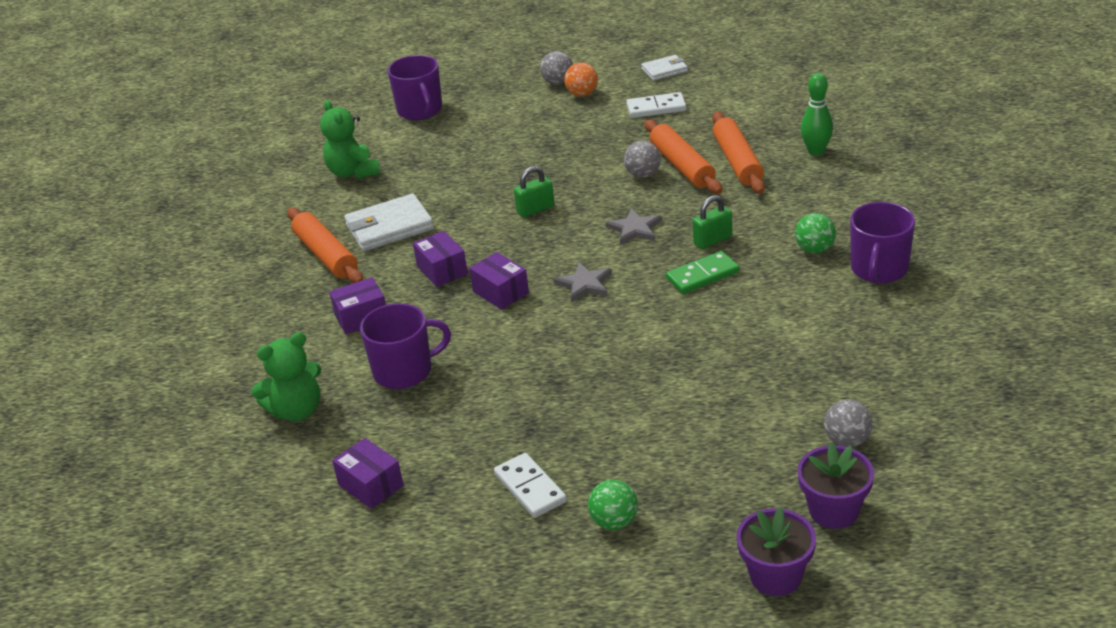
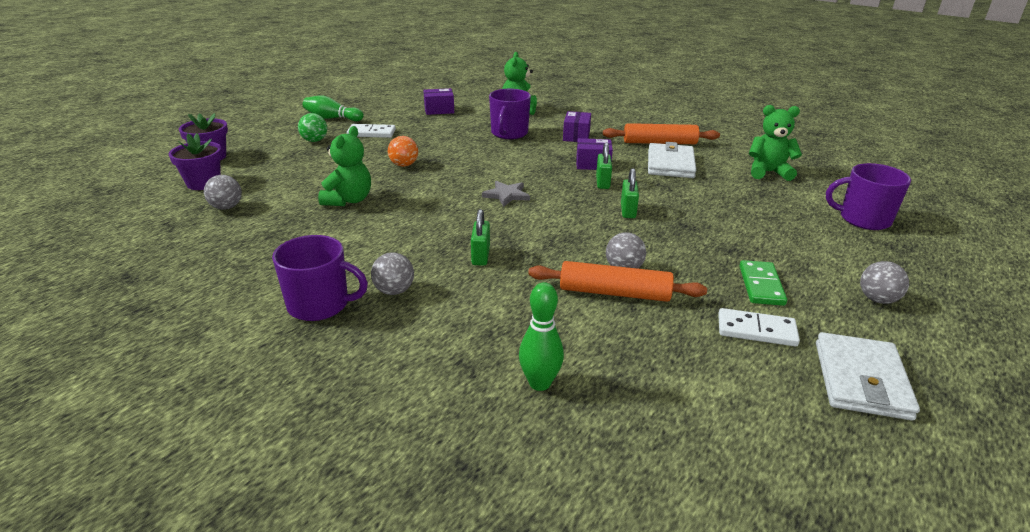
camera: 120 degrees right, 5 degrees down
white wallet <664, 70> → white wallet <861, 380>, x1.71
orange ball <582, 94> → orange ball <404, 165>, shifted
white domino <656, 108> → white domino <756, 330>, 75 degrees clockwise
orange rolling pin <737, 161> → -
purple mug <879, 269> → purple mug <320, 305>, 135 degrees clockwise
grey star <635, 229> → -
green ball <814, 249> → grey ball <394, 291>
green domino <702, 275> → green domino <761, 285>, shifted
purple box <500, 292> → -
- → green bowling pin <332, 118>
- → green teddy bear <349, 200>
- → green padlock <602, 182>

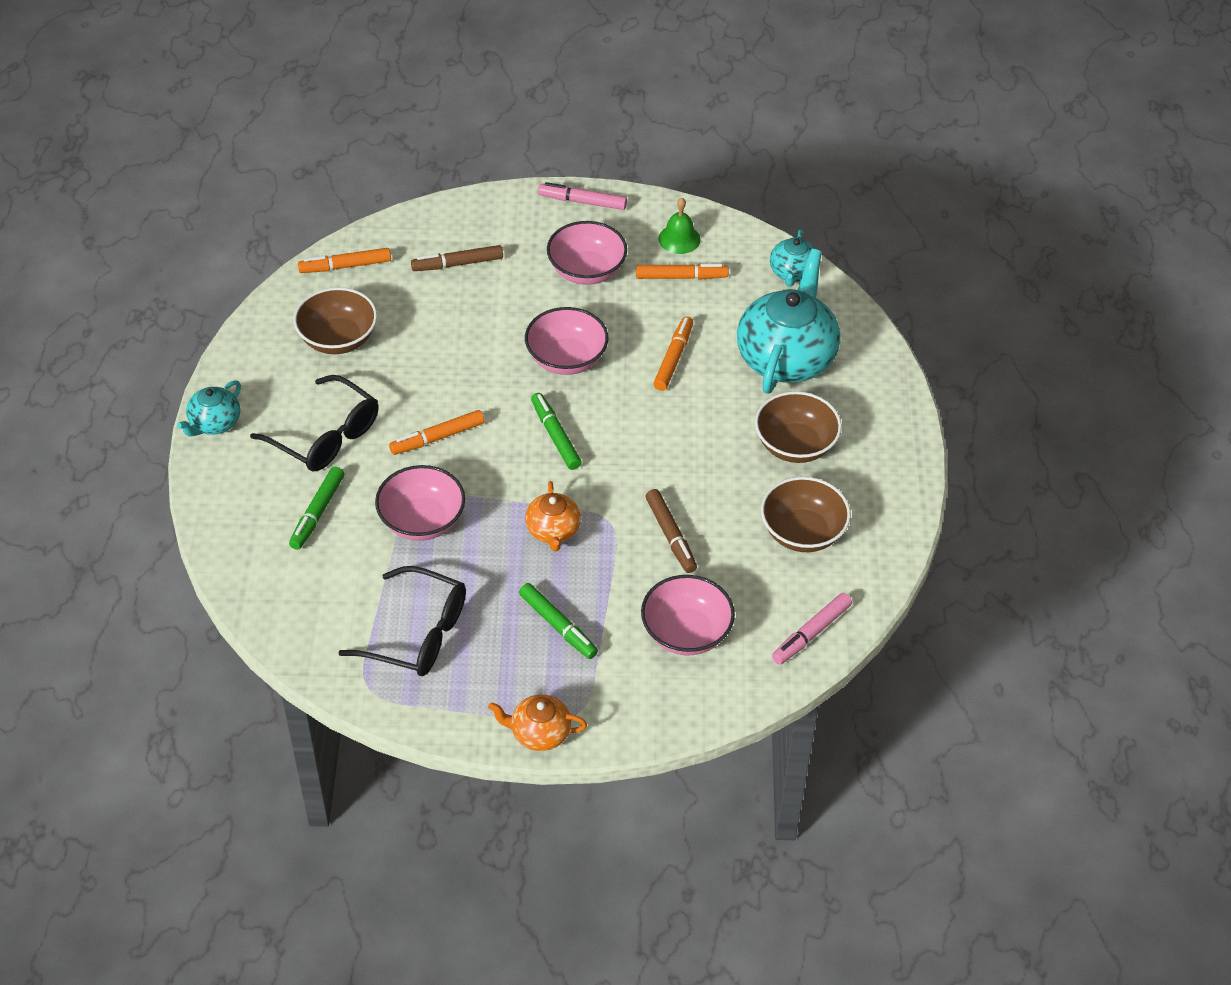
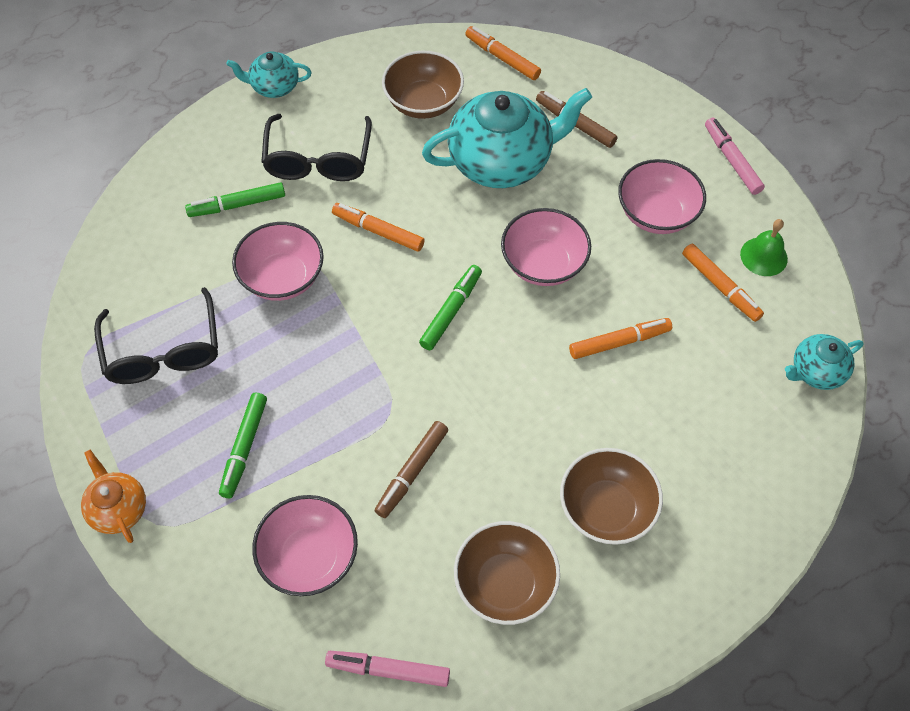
camera: 55 degrees right, 10 degrees up
turquoise teapot <786, 358> → turquoise teapot <502, 161>, shifted
orange teapot <553, 531> → -

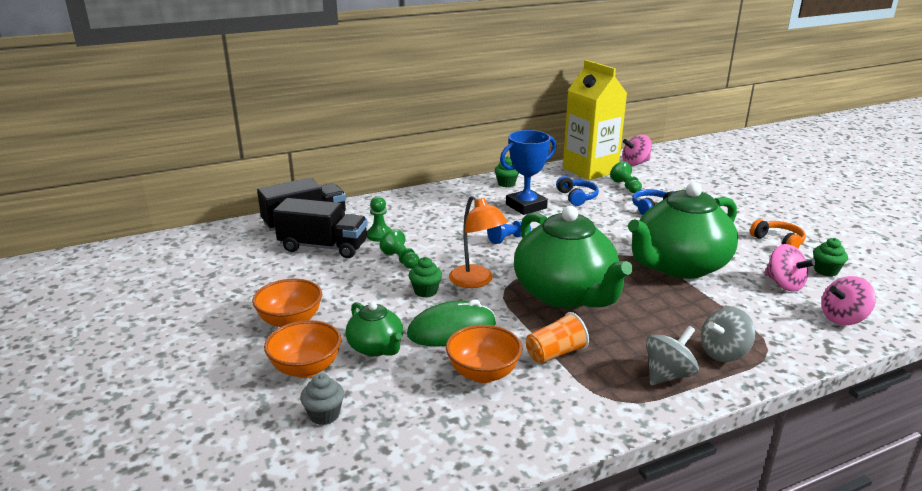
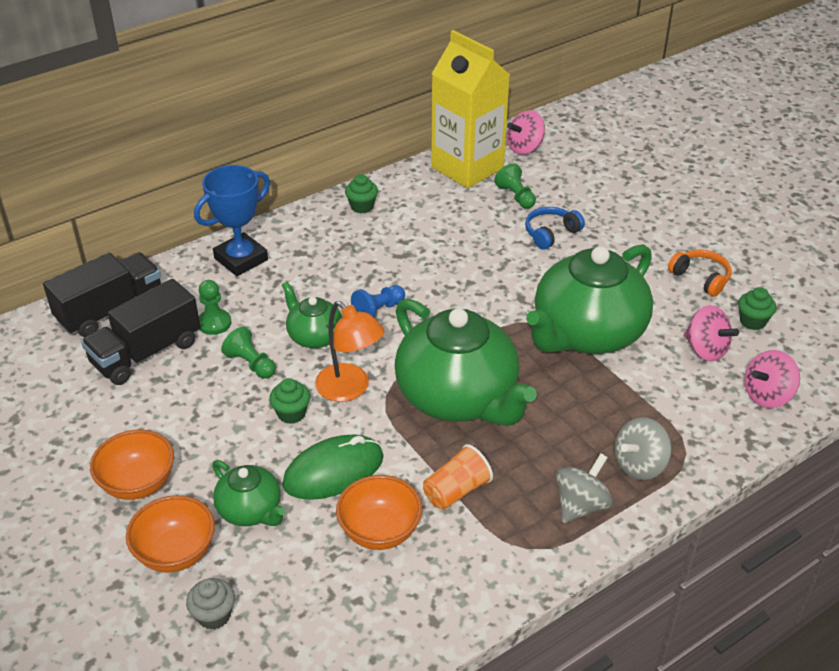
camera: 10 degrees left, 15 degrees up
blue trophy <526, 206> → blue trophy <241, 259>, shifted
blue headphones <577, 197> → -
black truck <323, 247> → black truck <146, 353>, 135 degrees clockwise
- → green teapot <314, 336>

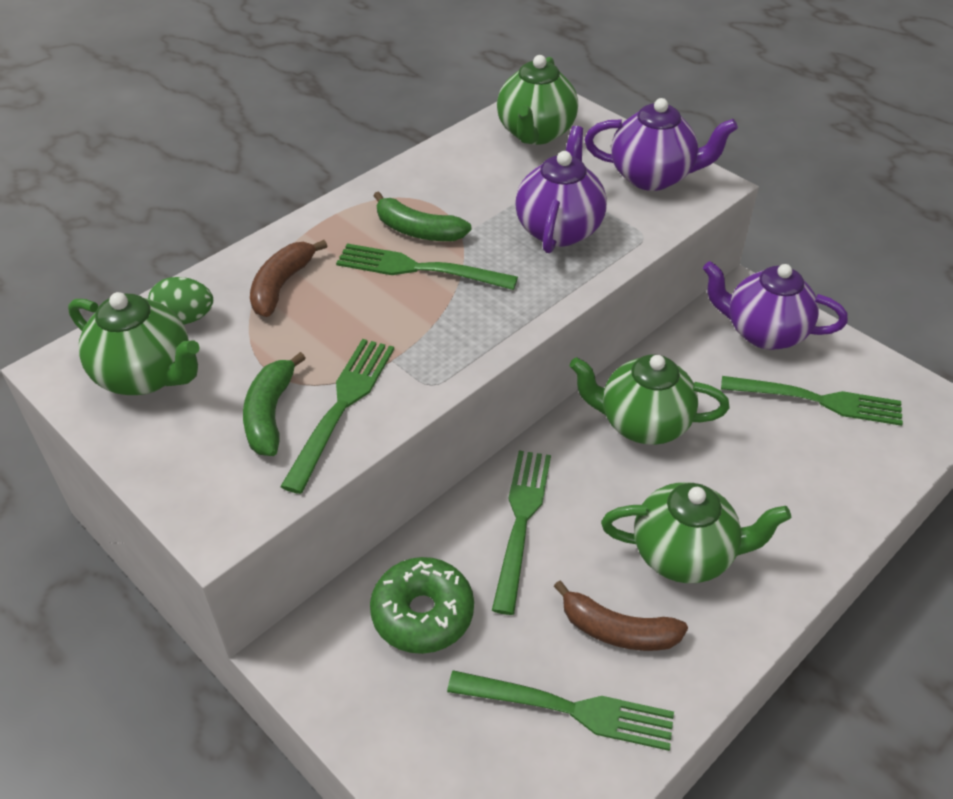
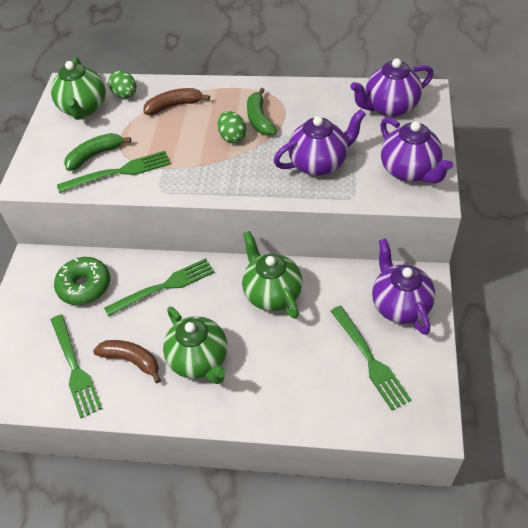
camera: 55 degrees right, 5 degrees up
green teapot <535, 133> → purple teapot <390, 107>
green fork <419, 269> → green egg <232, 137>
brown banana <617, 630> → brown banana <131, 360>, 135 degrees clockwise

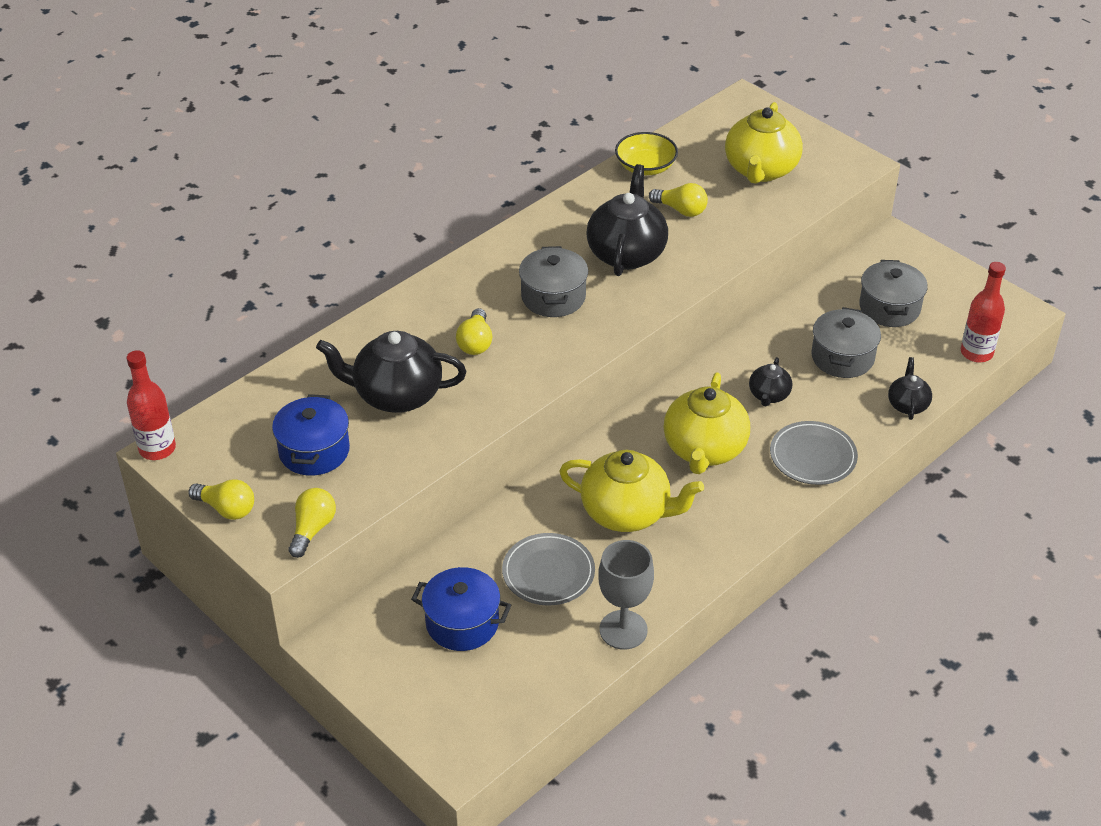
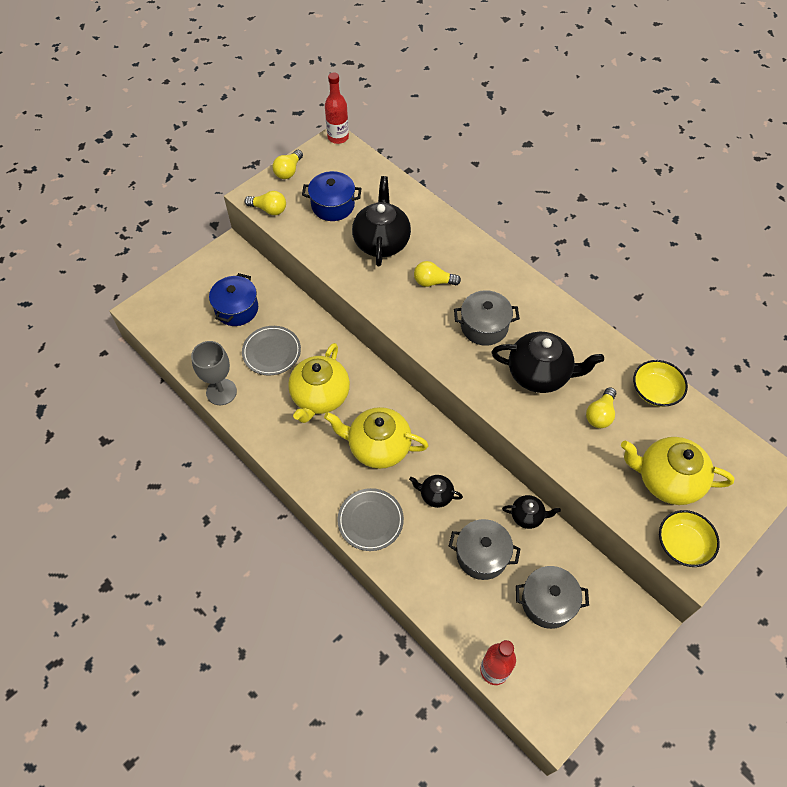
camera: 90 degrees right, 15 degrees up
black teapot <907, 405> → black teapot <527, 516>, shifted
- → yellow bowl <683, 544>

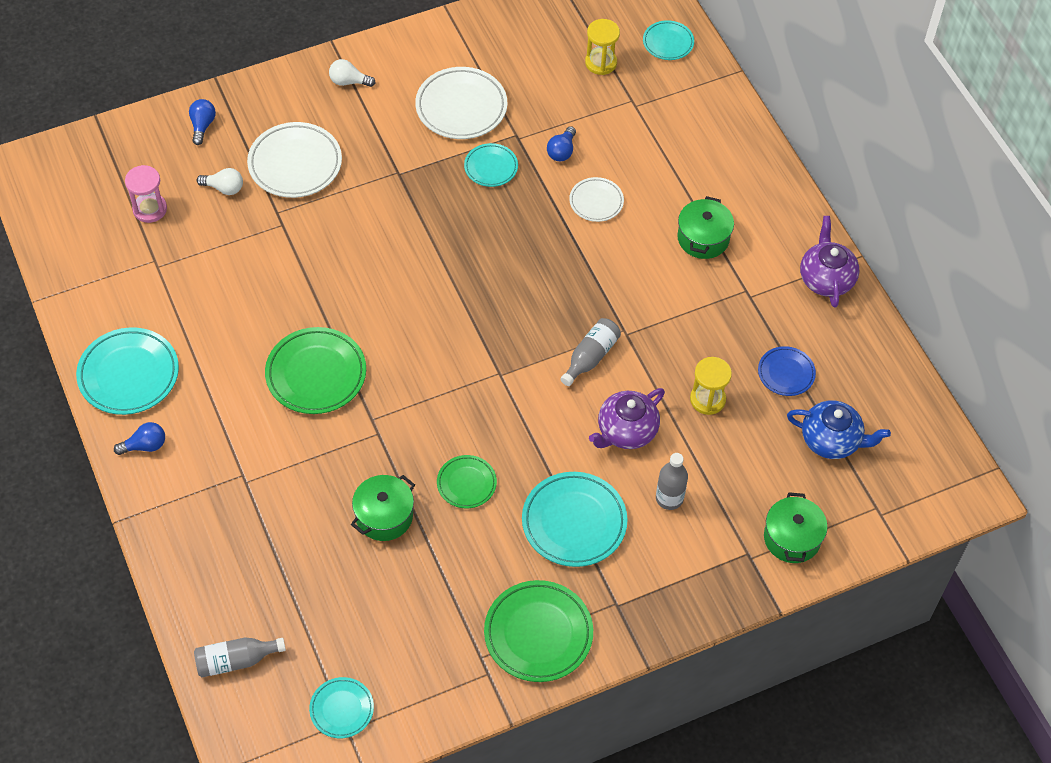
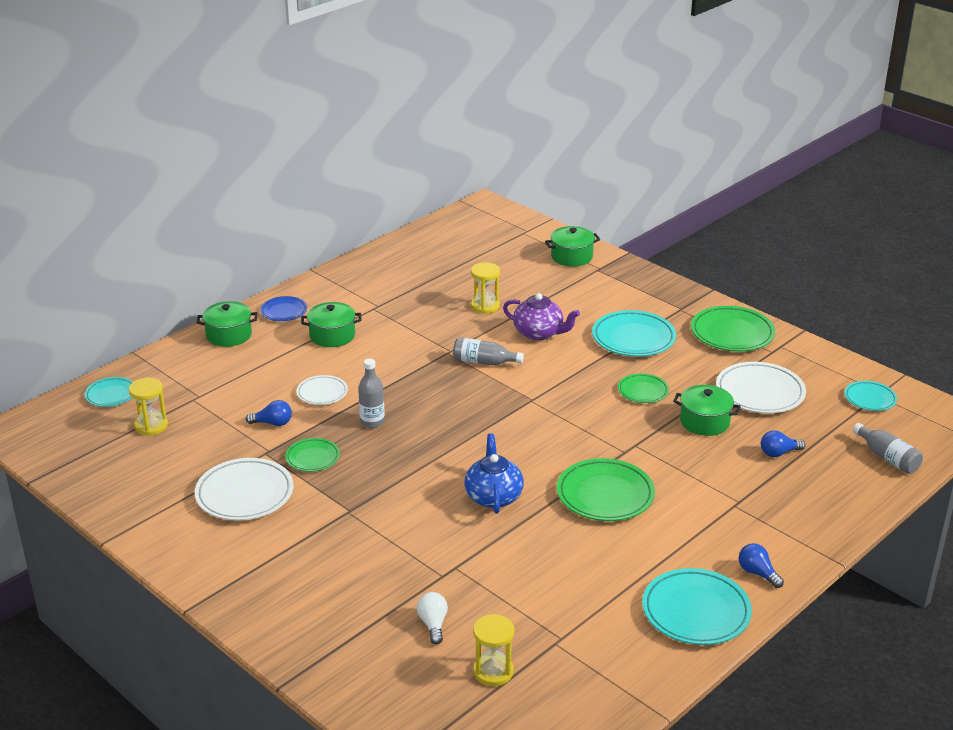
camera: 110 degrees left, 25 degrees down
white light bulb <349, 81> → -
blue light bulb <202, 126> → blue light bulb <778, 453>, shifted
white plate <295, 164> → white plate <760, 392>, shifted
turquoise plate <491, 167> → green plate <312, 458>
pink hourglass <150, 209> → yellow hourglass <493, 671>
purple teapot <826, 279> → -
blue plate <786, 373> → blue plate <284, 311>, shifted
blue teapot <831, 440> → blue teapot <493, 496>, shifted
grey bottle <669, 498> → grey bottle <372, 422>, shifted
- → green pot <229, 335>

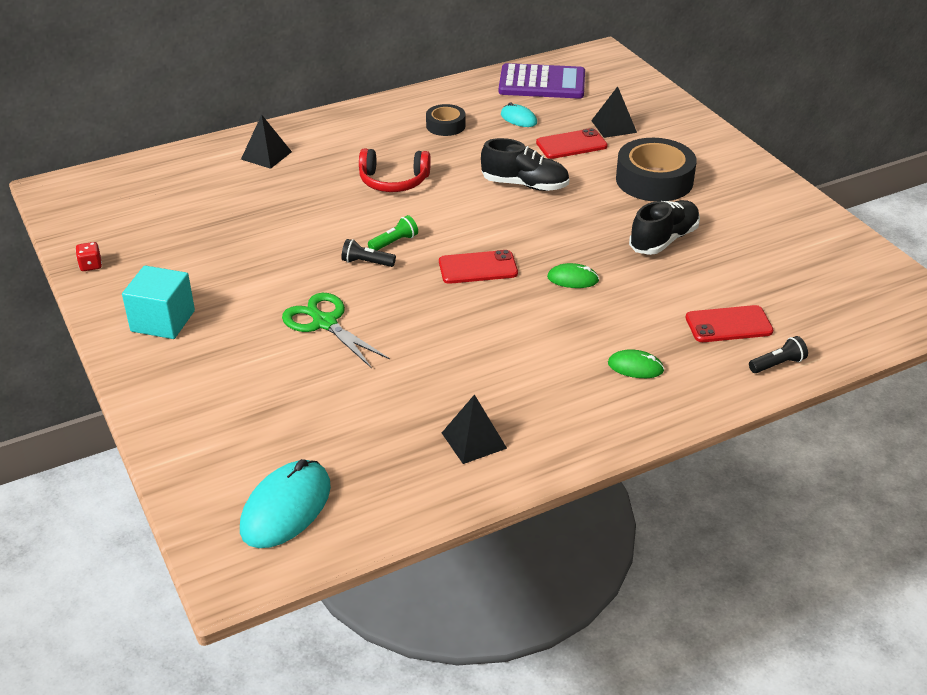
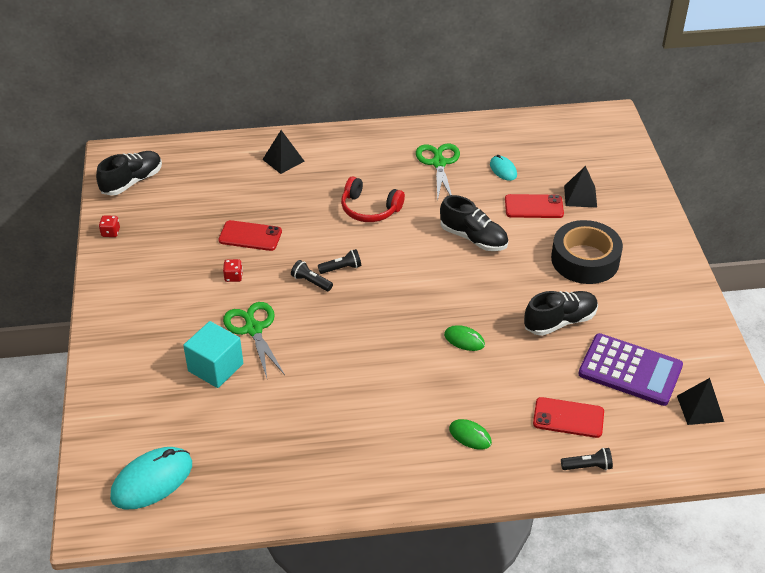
camera: 20 degrees right, 5 degrees up
purple calculator <542, 83> → purple calculator <630, 370>, shifted
black tape <445, 125> → green scissors <439, 163>
green flashlight <394, 242> → black flashlight <341, 268>
red phone <478, 268> → red phone <250, 236>, shifted
turquoise cube <163, 321> → turquoise cube <215, 367>, shifted
black pyramid <474, 440> → black pyramid <700, 408>, shifted
- → black shoe <132, 182>
- → red dice <233, 277>

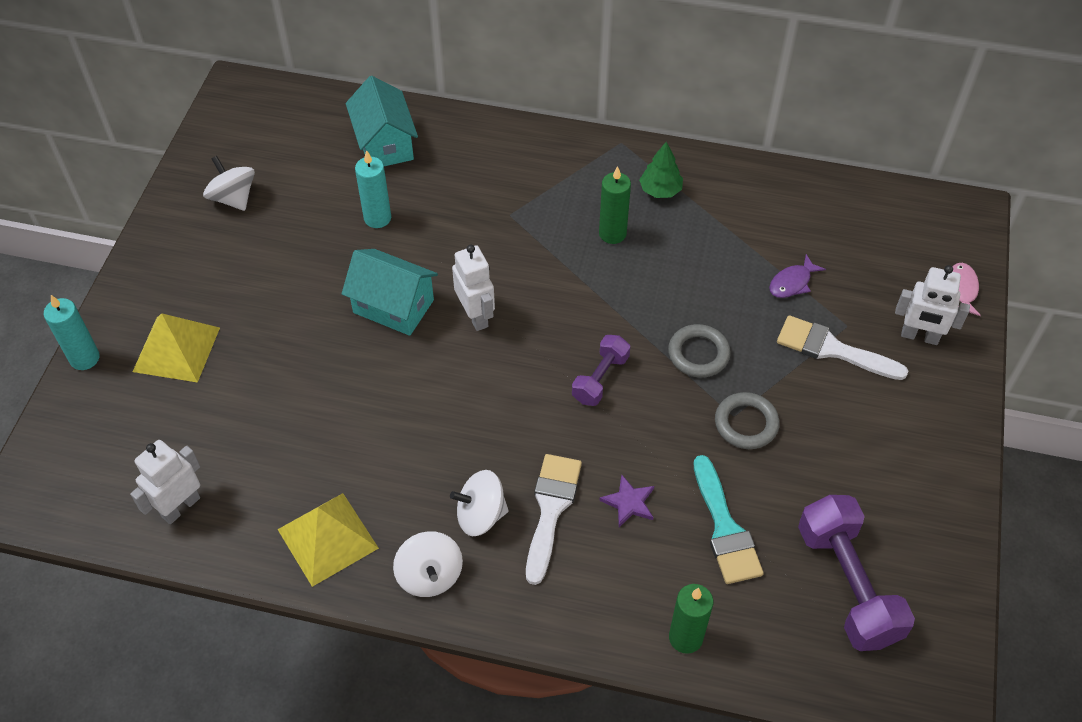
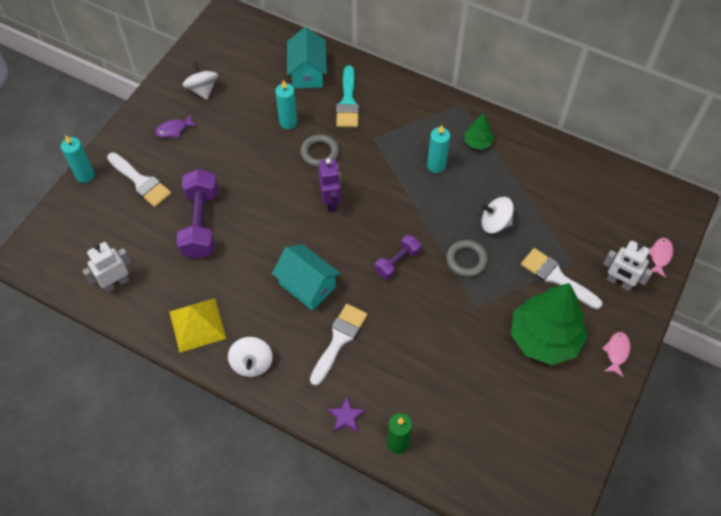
camera: 15 degrees right, 5 degrees up
green candle <612, 233> → turquoise candle <436, 165>
white robot <476, 316> → purple robot <331, 202>
turquoise house <393, 306> → turquoise house <307, 285>, shifted
purple fish <792, 283> → purple fish <174, 129>, shifted
yellow pyramid <176, 349> → white brush <141, 182>
grey ring <746, 423> → grey ring <319, 153>, shifted
turquoise brush <725, 528> → turquoise brush <348, 102>, shifted
white spinning top <481, 515> → white spinning top <495, 223>, shifted
purple star <629, 502> → purple star <346, 416>, shifted
purple dumbbell <847, 585> → purple dumbbell <200, 223>, shifted
- → green tree <544, 338>
- → pink fish <616, 352>

